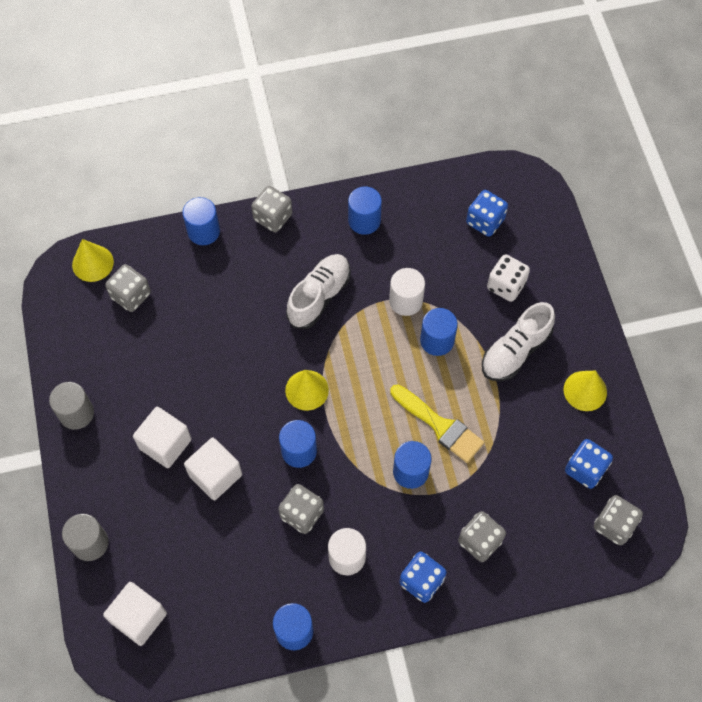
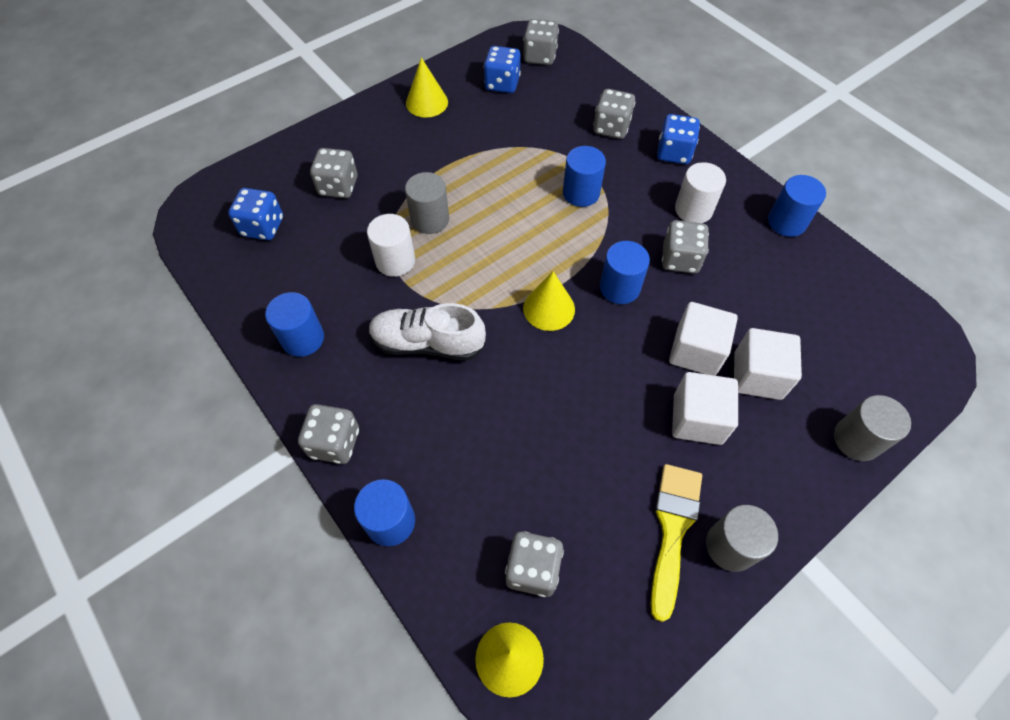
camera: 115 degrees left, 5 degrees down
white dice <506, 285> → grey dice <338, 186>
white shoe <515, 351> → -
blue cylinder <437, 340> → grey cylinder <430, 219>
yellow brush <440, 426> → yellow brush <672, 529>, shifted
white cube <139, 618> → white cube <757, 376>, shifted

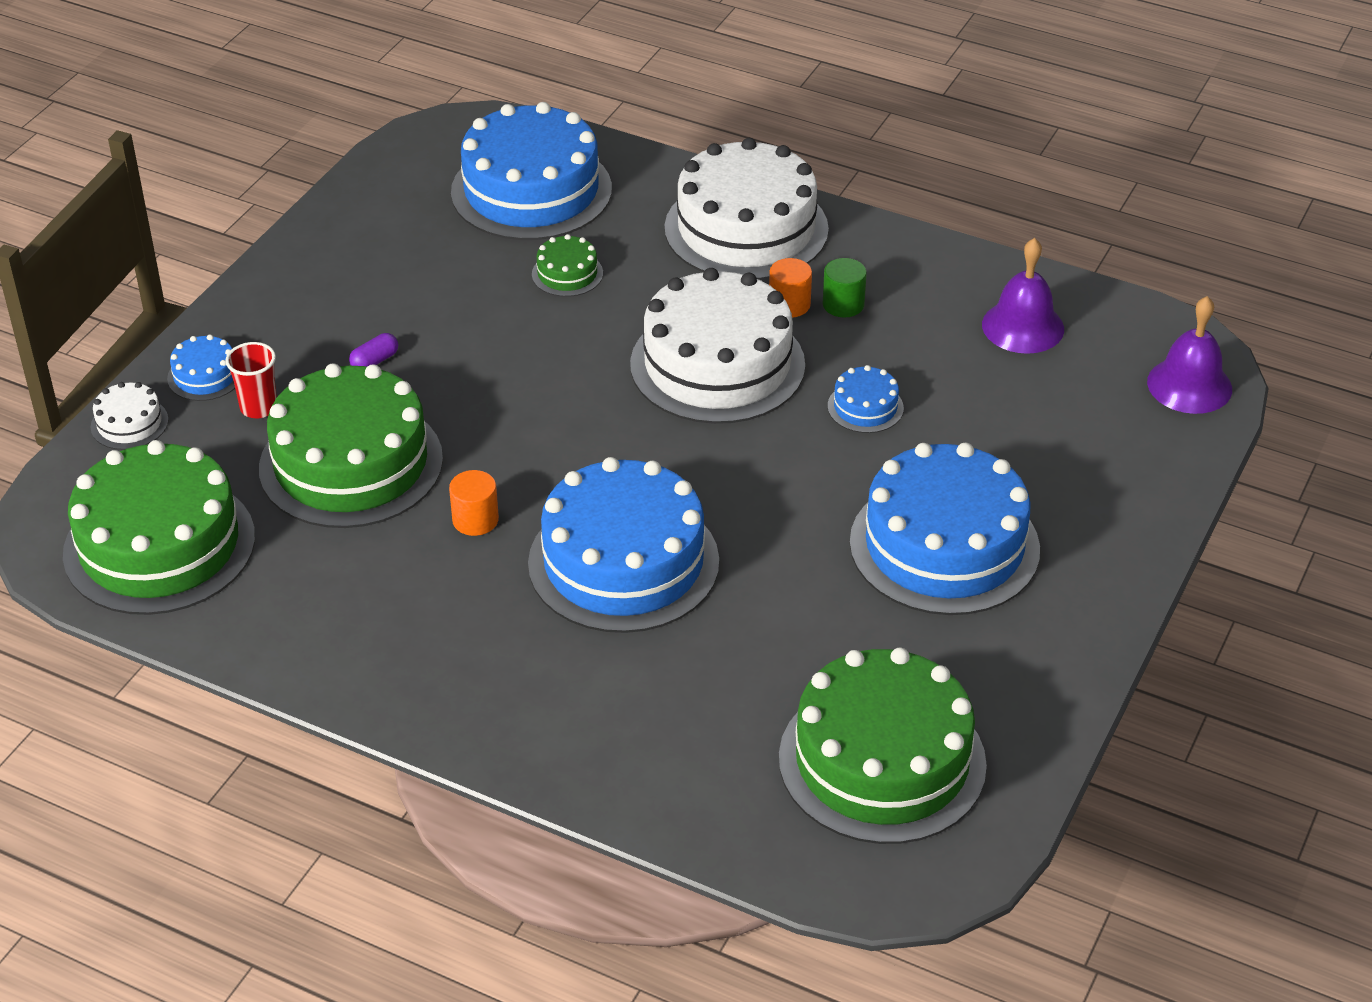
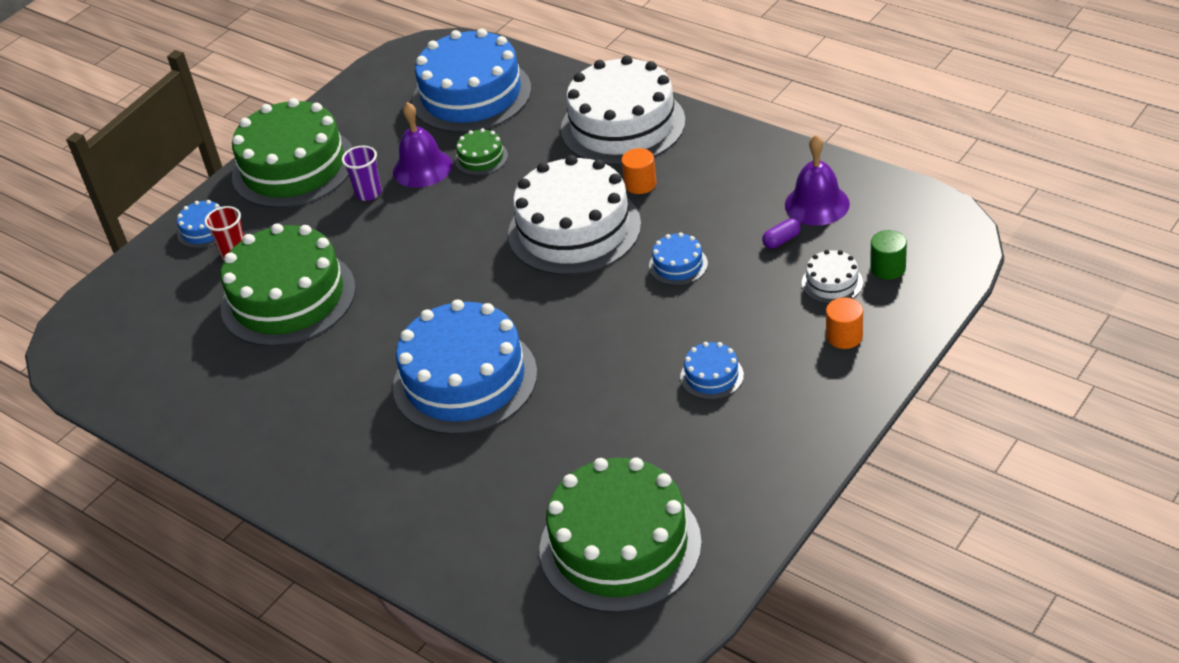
camera: 15 degrees right, 0 degrees up
green cylinder <843, 304> → green cylinder <888, 268>, shifted
purple bell <1189, 385> → purple bell <422, 168>, shifted
purple capsule <375, 361> → purple capsule <781, 240>, shifted
white cake <129, 423> → white cake <832, 282>, shifted
green cake <159, 545> → green cake <293, 167>, shifted
blue cake <944, 545> → blue cake <711, 376>, x0.43
orange cylinder <475, 520> → orange cylinder <844, 336>, shifted
- → purple cup <368, 193>

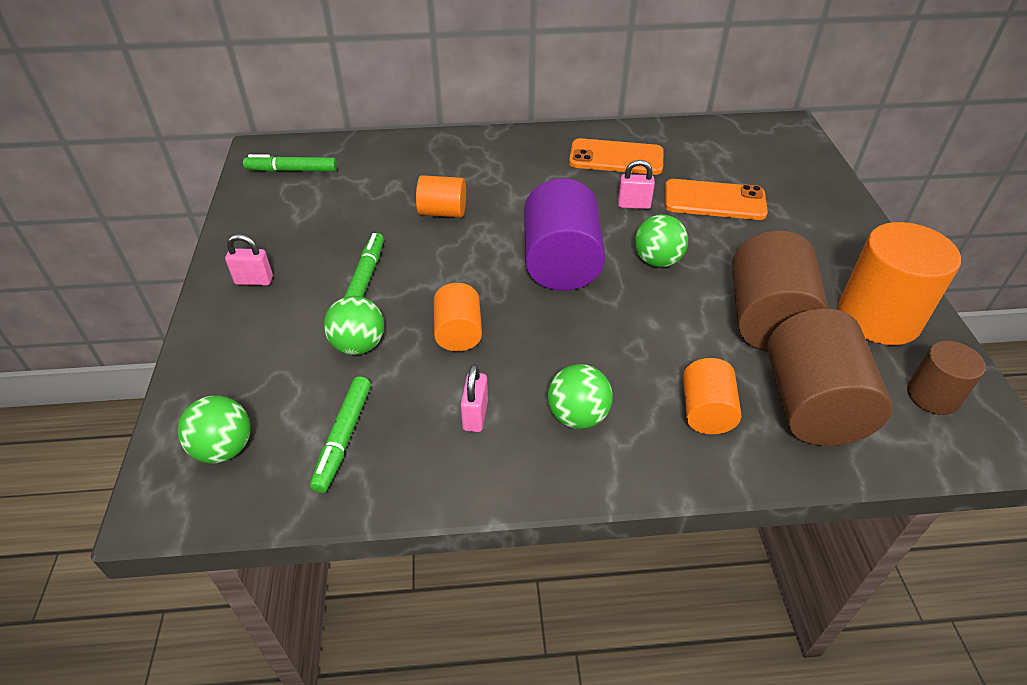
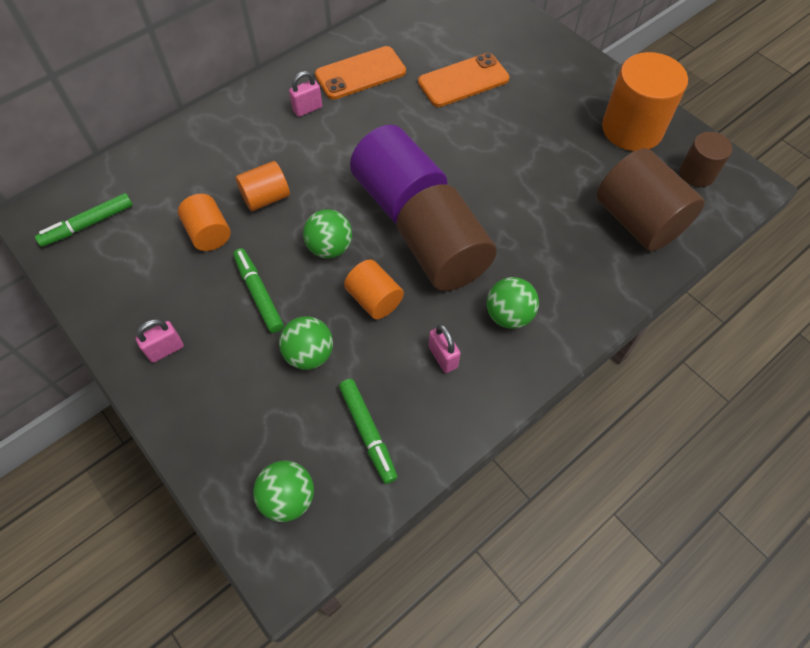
camera: 35 degrees left, 15 degrees up
pink padlock <633, 205> → pink padlock <307, 109>, shifted
green ball <657, 261> → green ball <330, 248>, shifted
brown cylinder <767, 320> → brown cylinder <443, 258>, shifted
orange cylinder <706, 412> → orange cylinder <209, 233>, shifted

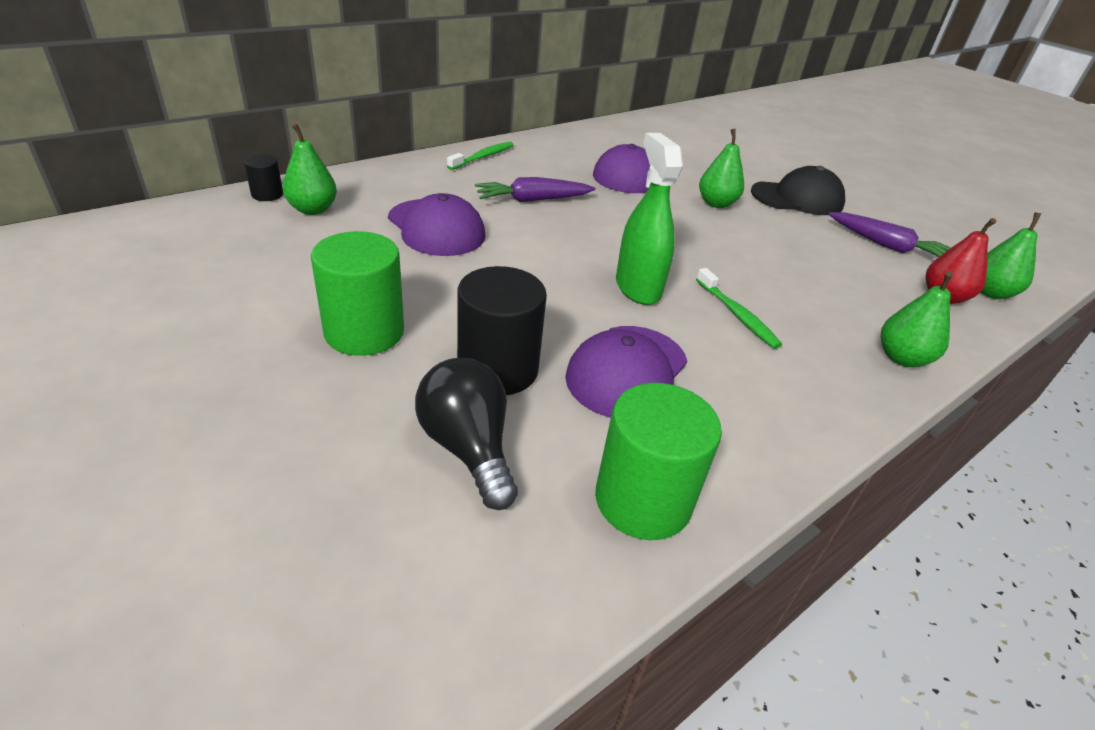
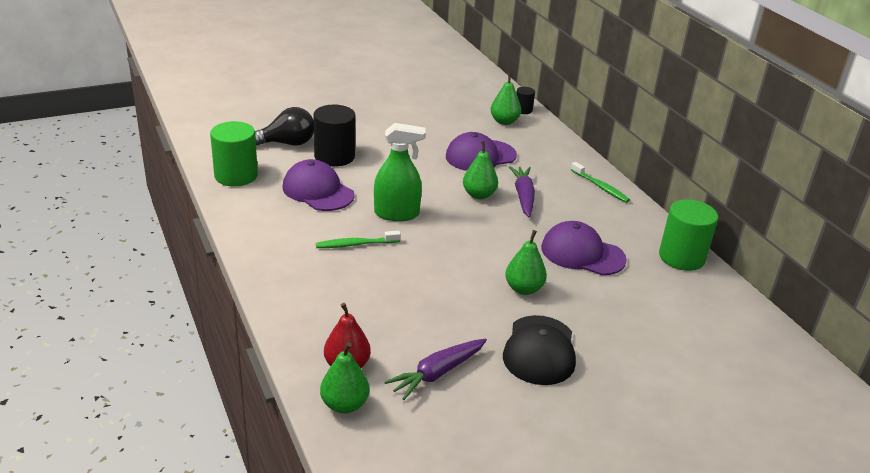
camera: 105 degrees right, 5 degrees down
green cylinder <364, 332> → green cylinder <681, 257>, shifted
green pear <902, 358> → green pear <479, 195>, shifted

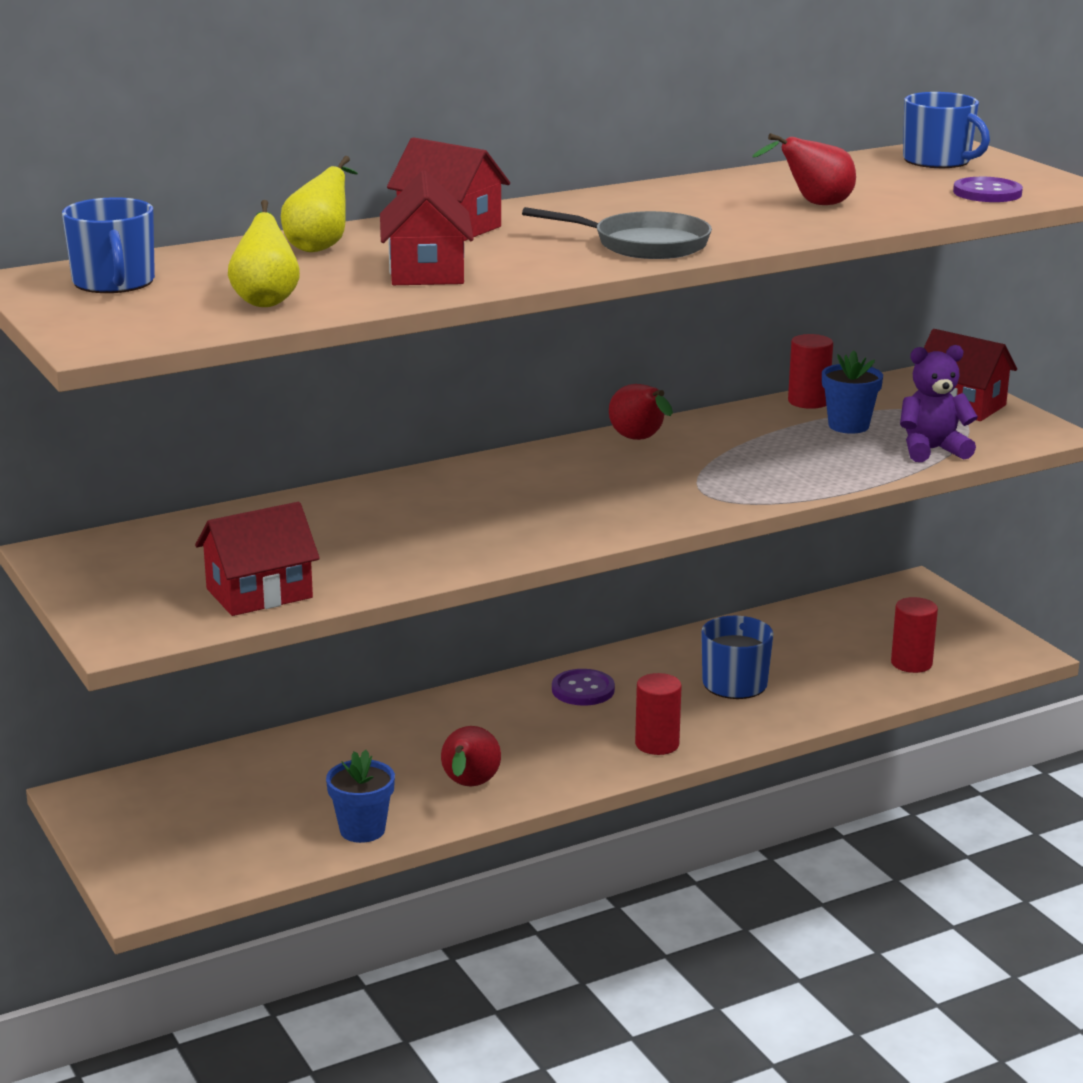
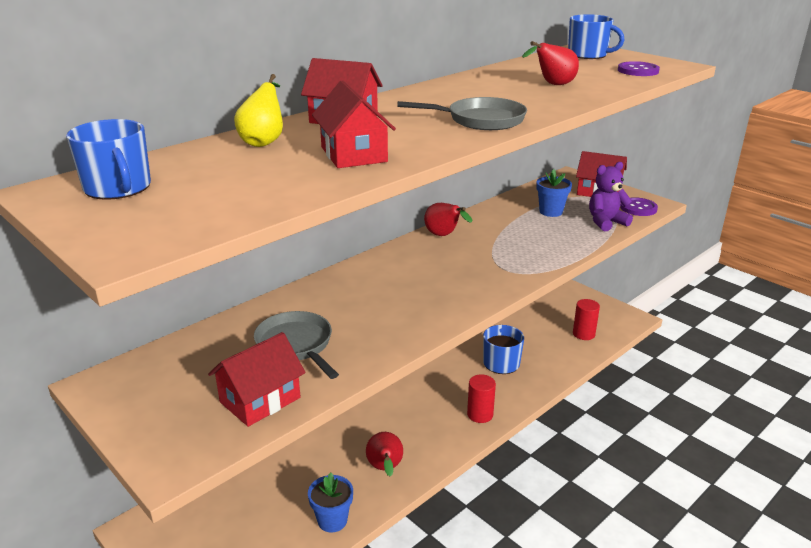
camera: 15 degrees left, 5 degrees up
yellow pear <266, 300> → -
red cylinder <808, 401> → -
purple button <583, 690> → purple button <638, 208>, shifted
- → grey pan <296, 345>

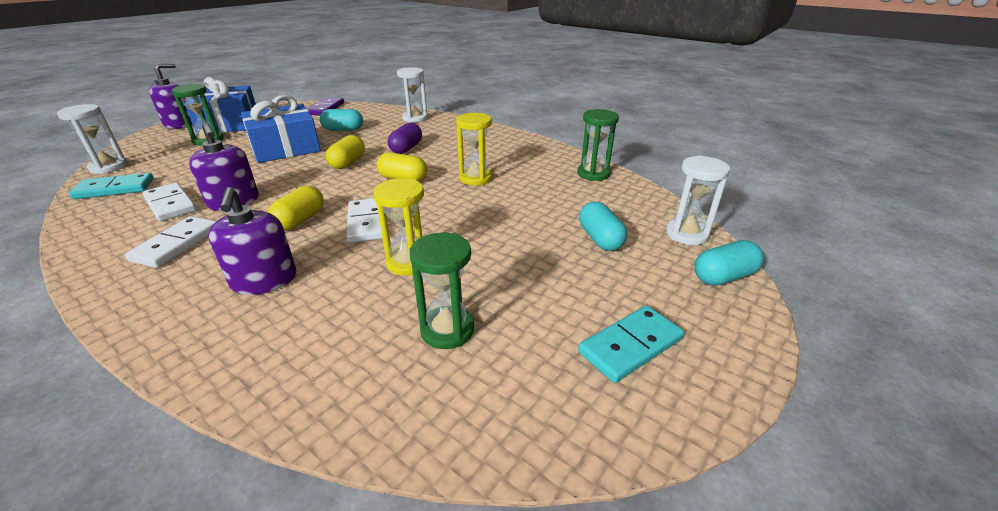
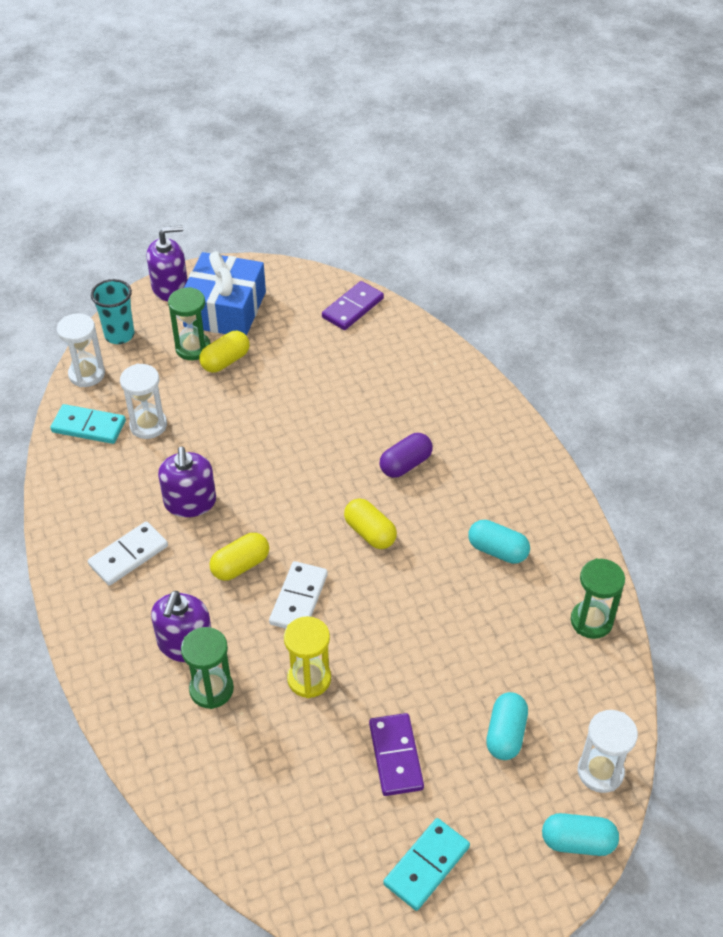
camera: 30 degrees right, 15 degrees up
white hourglass <415, 118> → white hourglass <148, 425>, shifted
blue gift <285, 148> → -
turquoise capsule <343, 129> → turquoise capsule <497, 550>, shifted
yellow hourglass <475, 178> → -
yellow capsule <348, 163> → yellow capsule <225, 361>, shifted
white domino <170, 204> → -
green hourglass <447, 330> → green hourglass <211, 689>, shifted
turquoise domino <630, 346> → turquoise domino <427, 865>, 45 degrees counterclockwise
- → turquoise cup <119, 335>
- → purple domino <396, 756>

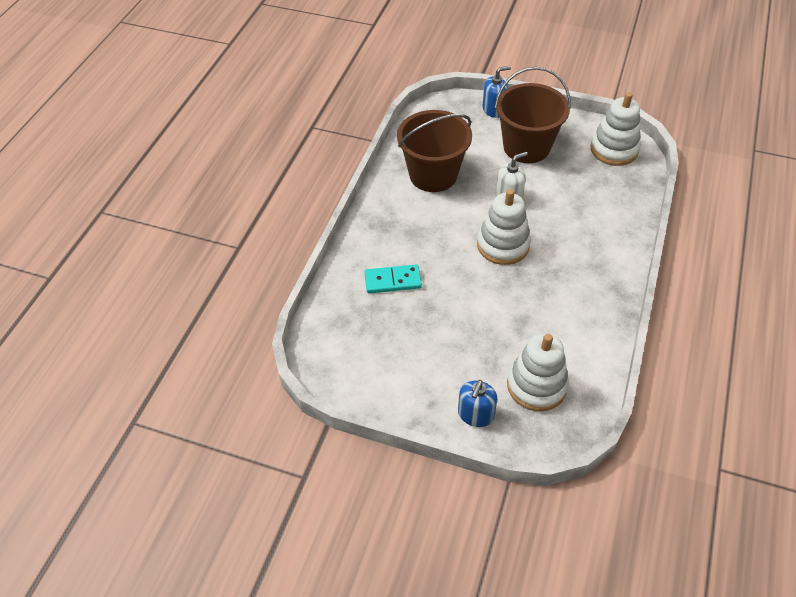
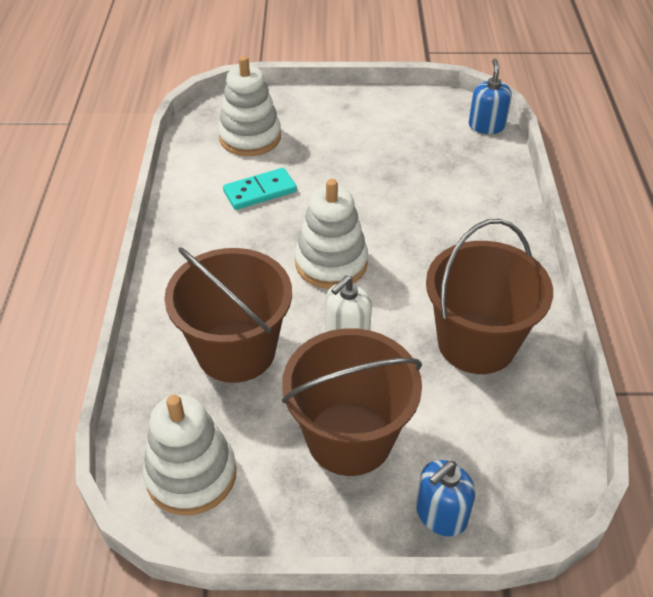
camera: 160 degrees right, 5 degrees down
turquoise domino <393, 281> → turquoise domino <260, 191>, shifted
blue soap dispenser <475, 414> → blue soap dispenser <486, 126>, shifted
- → brown bucket <236, 351>

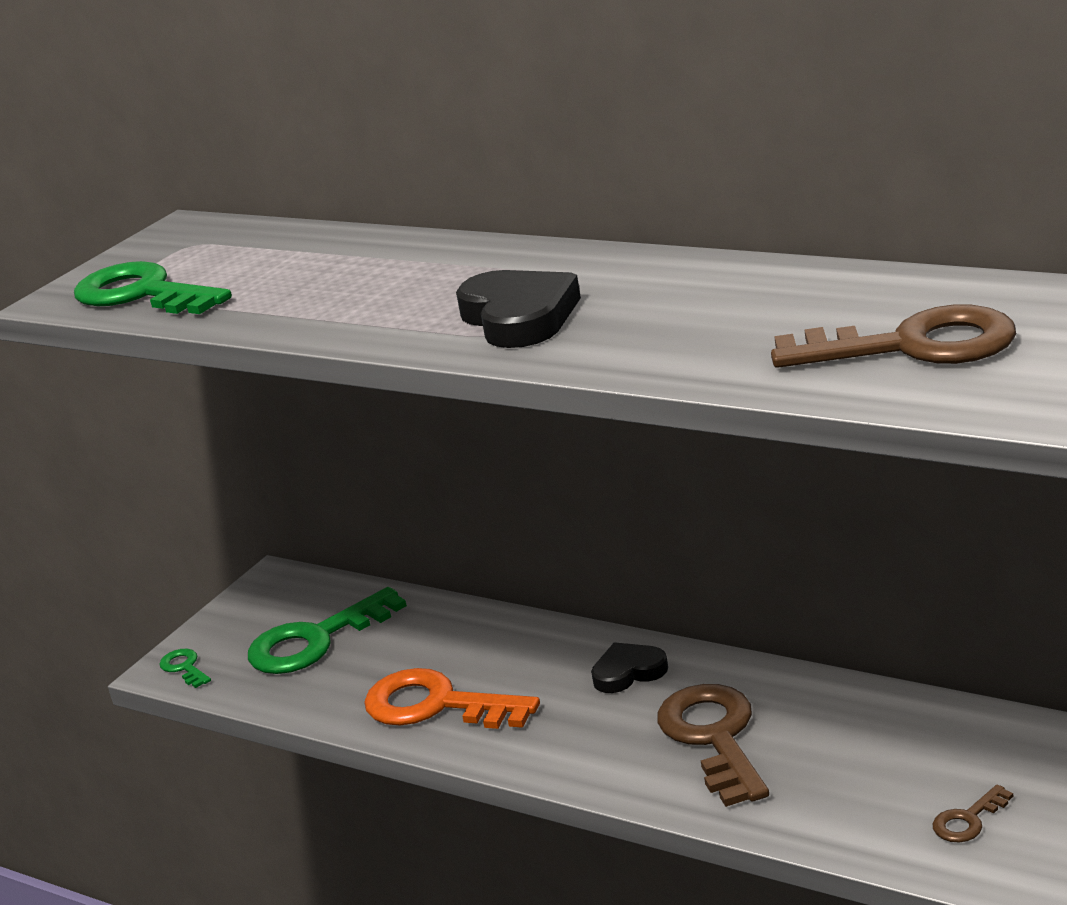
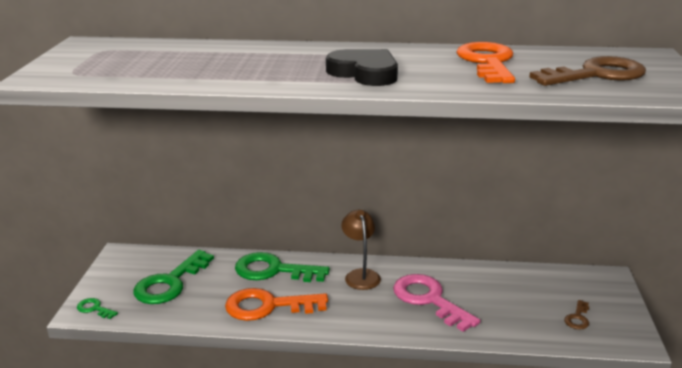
camera: 30 degrees left, 0 degrees up
green key <142, 294> → green key <273, 270>, shifted
black heart <628, 672> → brown lamp <360, 275>
brown key <714, 737> → pink key <429, 300>
- → orange key <487, 62>

